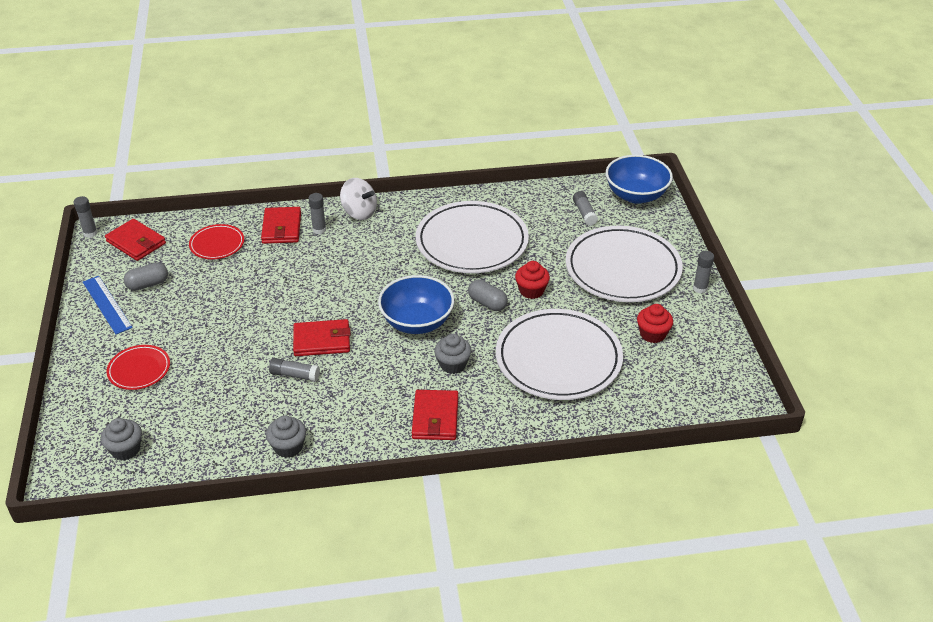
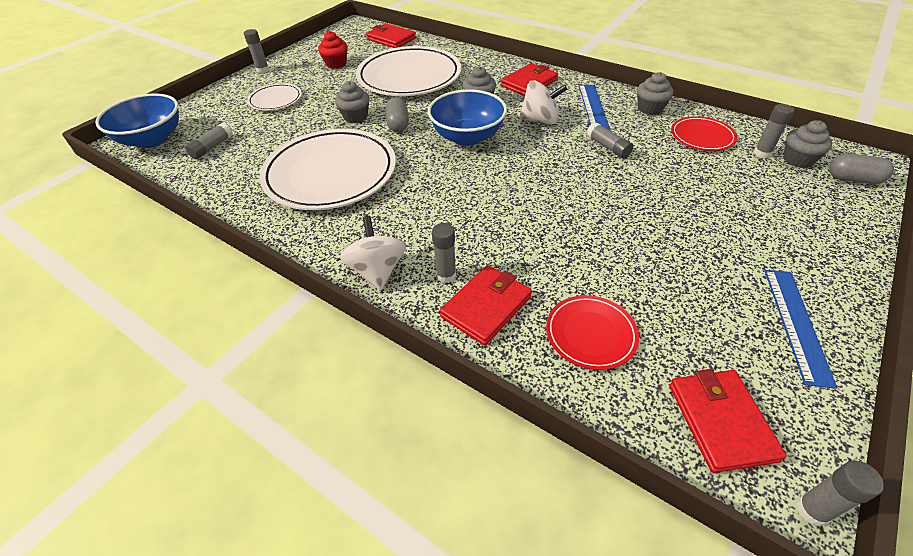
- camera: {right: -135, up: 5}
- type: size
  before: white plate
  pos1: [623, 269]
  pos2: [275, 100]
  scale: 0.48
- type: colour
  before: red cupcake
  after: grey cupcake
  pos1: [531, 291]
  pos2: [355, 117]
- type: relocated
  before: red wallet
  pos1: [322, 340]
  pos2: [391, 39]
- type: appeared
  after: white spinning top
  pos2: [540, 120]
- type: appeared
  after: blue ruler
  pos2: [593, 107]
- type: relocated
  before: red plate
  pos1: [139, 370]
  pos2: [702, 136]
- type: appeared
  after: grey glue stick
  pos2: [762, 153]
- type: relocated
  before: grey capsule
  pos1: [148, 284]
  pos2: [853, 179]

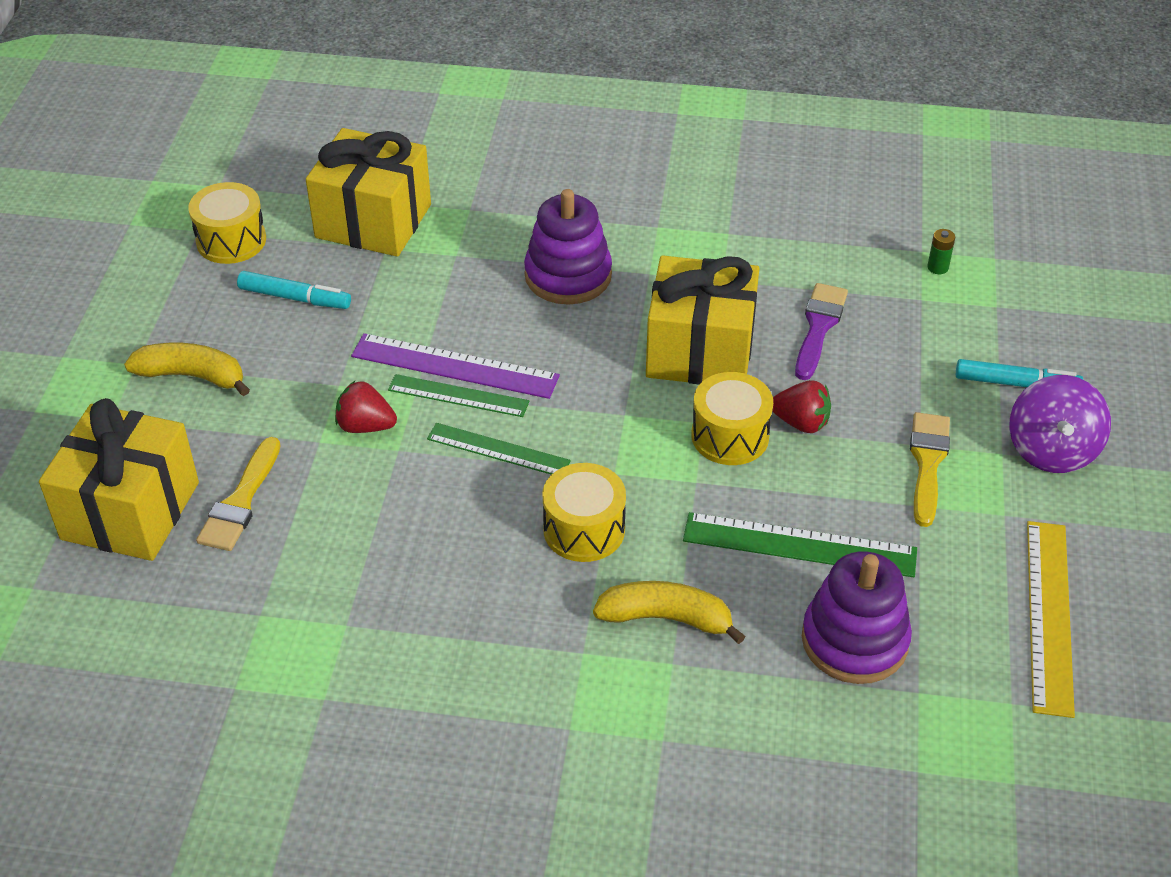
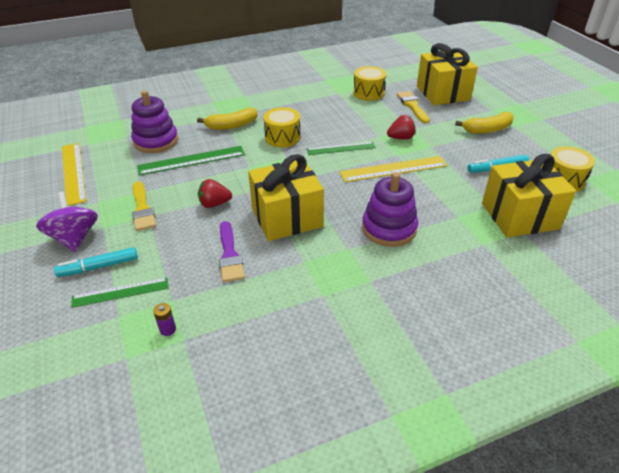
- camera: {right: 150, up: -5}
- type: relocated
  before: green ruler
  pos1: [458, 396]
  pos2: [120, 292]
- type: colour
  before: green battery
  after: purple battery
  pos1: [937, 267]
  pos2: [168, 329]
- type: colour
  before: purple ruler
  after: yellow ruler
  pos1: [455, 366]
  pos2: [393, 169]
- type: relocated
  before: yellow drum
  pos1: [730, 436]
  pos2: [368, 93]

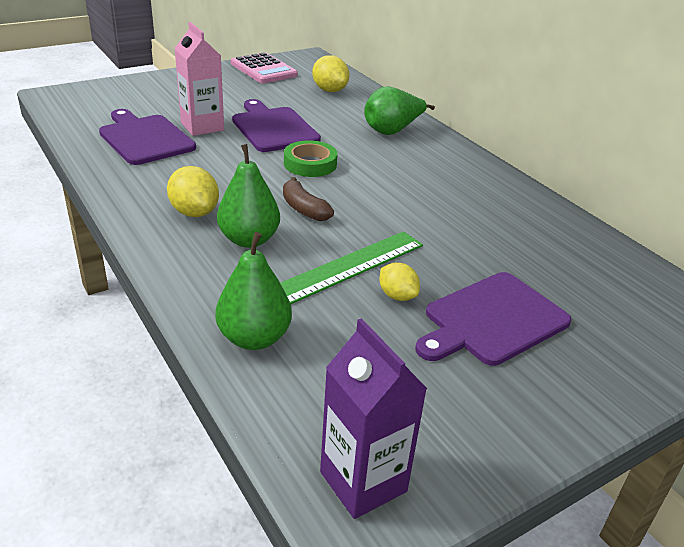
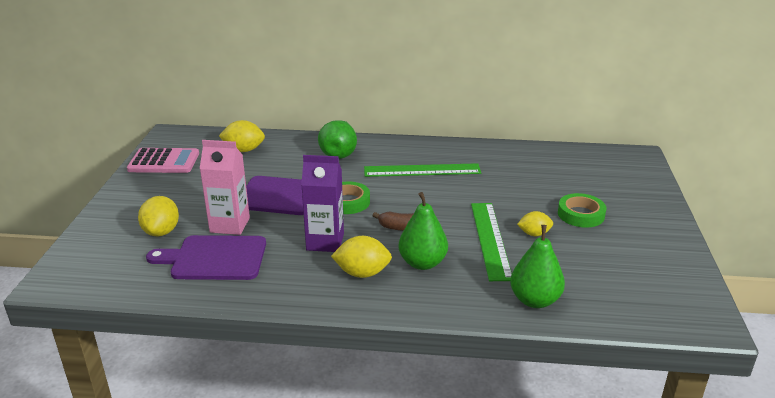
- camera: {right: -50, up: -5}
- type: appeared
  after: yellow lemon
  pos2: [161, 232]
- type: relocated
  before: purple carton
  pos1: [363, 481]
  pos2: [325, 242]
- type: appeared
  after: green ruler
  pos2: [422, 170]
- type: exchanged
  before: purple cutting board
  after: green tape
  pos1: [492, 320]
  pos2: [581, 214]

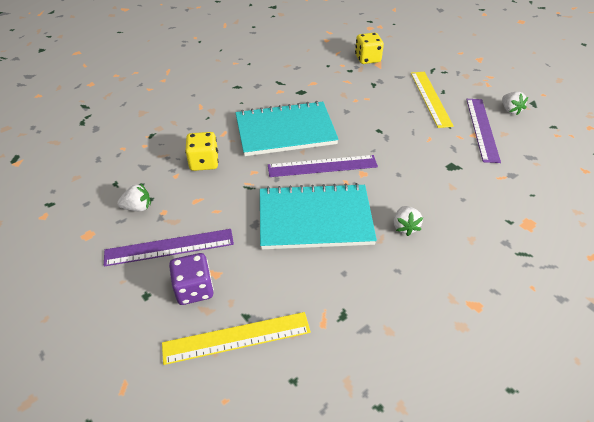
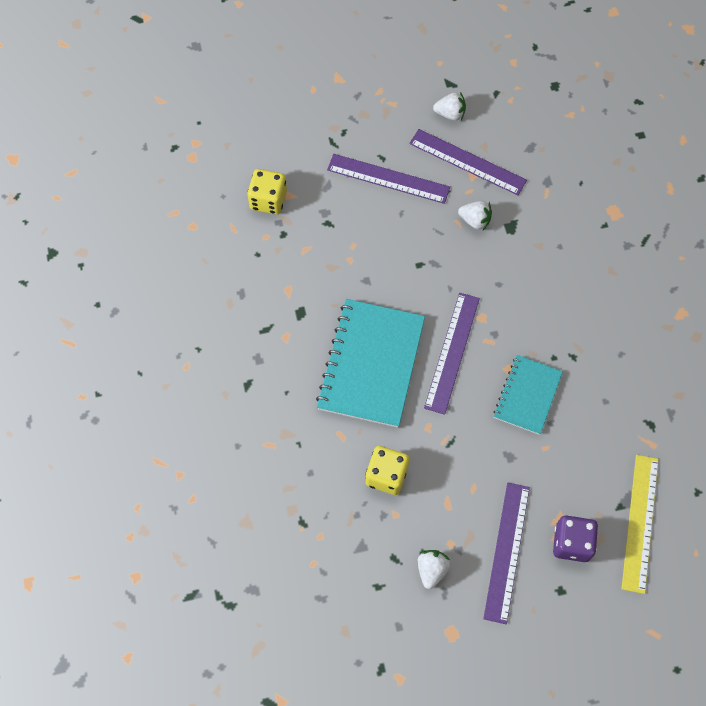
- camera: {right: -65, up: 20}
- type: colour
  before: yellow ruler
  after: purple ruler
  pos1: [430, 98]
  pos2: [388, 179]
- type: relocated
  before: white strawberry
  pos1: [405, 227]
  pos2: [475, 220]
- type: size
  before: turquoise notebook
  pos1: [315, 219]
  pos2: [527, 395]
  scale: 0.58

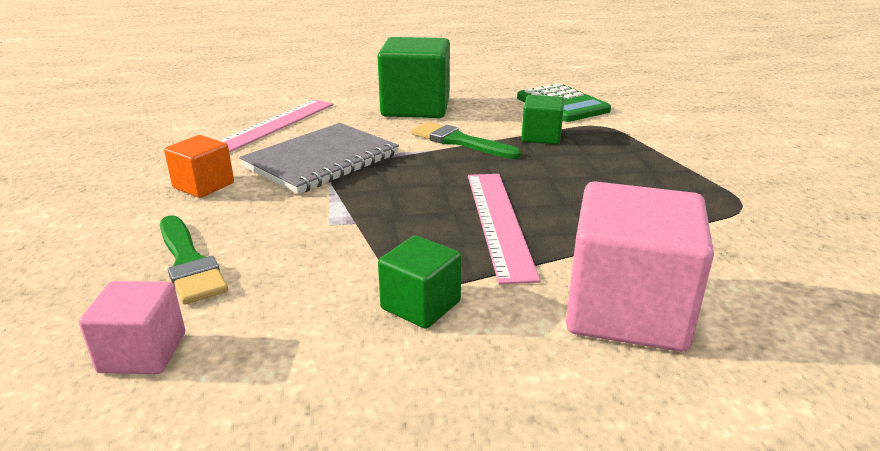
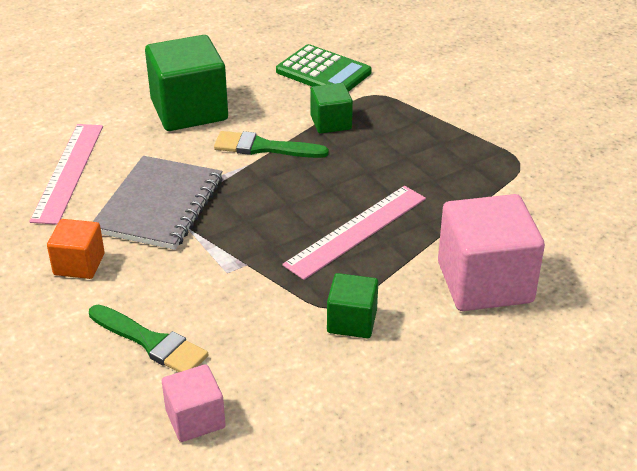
- camera: {right: -25, up: 10}
- type: spun
  before: pink ruler
  pos1: [499, 222]
  pos2: [356, 231]
  turn: 75

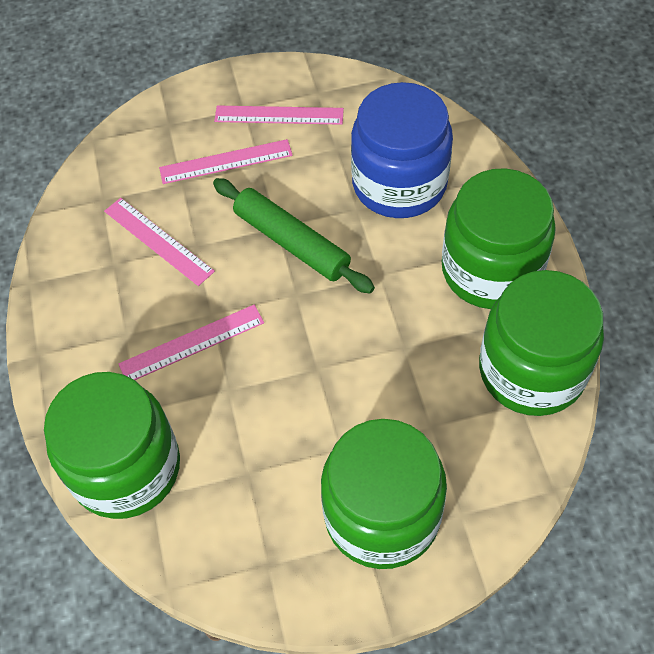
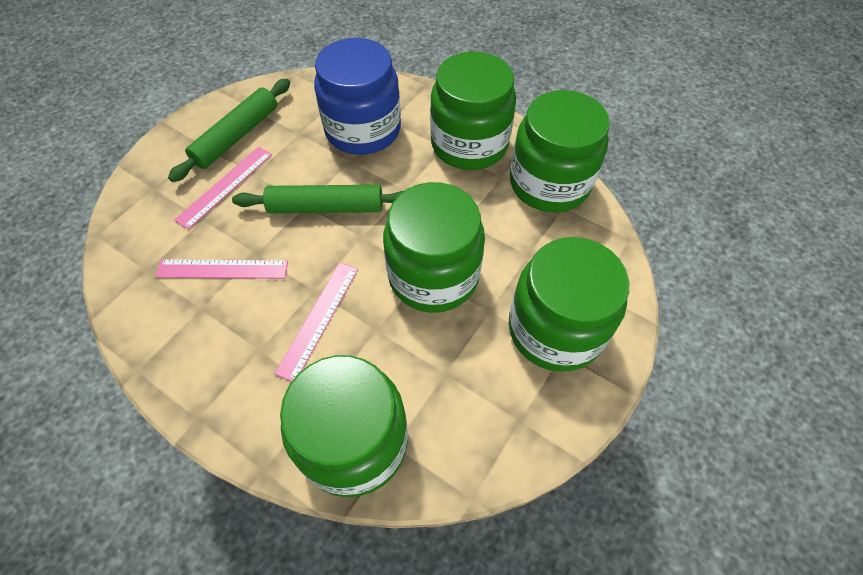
- camera: {right: -45, up: 0}
- type: exchanged
  before: pink ruler
  after: green rolling pin
  pos1: [279, 115]
  pos2: [237, 136]
- type: appeared
  after: green jar
  pos2: [433, 275]

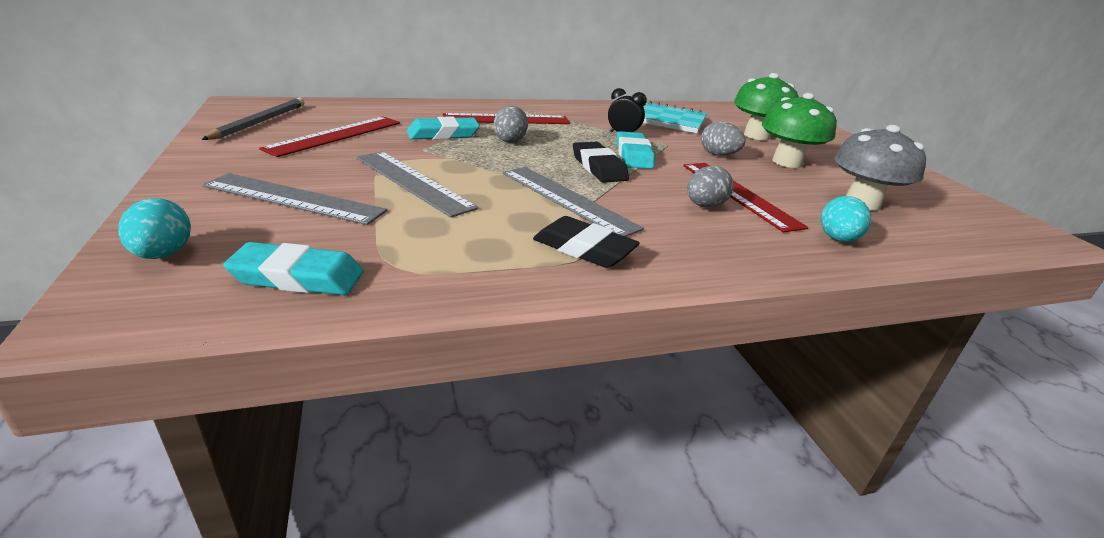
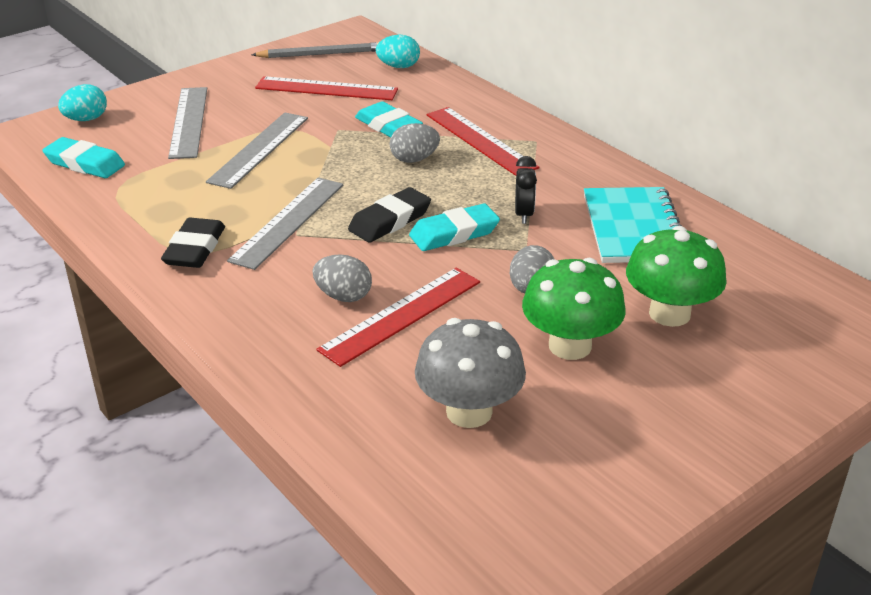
- camera: {right: 70, up: 5}
- type: spun
  before: turquoise eraser
  pos1: [298, 277]
  pos2: [85, 163]
  turn: -45
- type: relocated
  before: turquoise egg
  pos1: [837, 239]
  pos2: [398, 67]

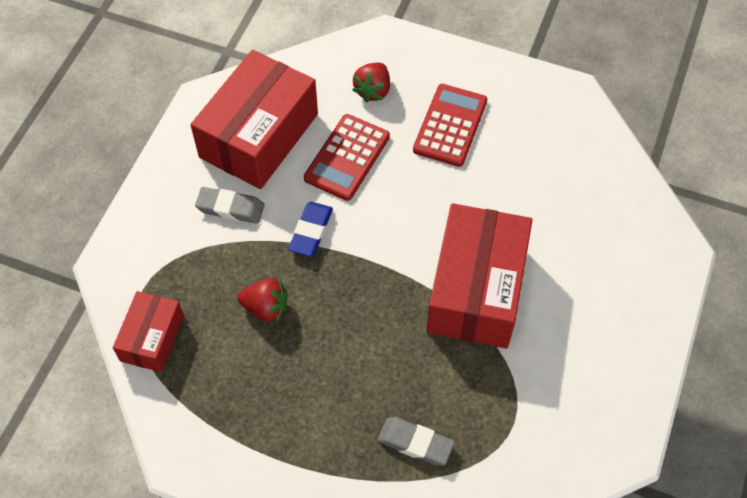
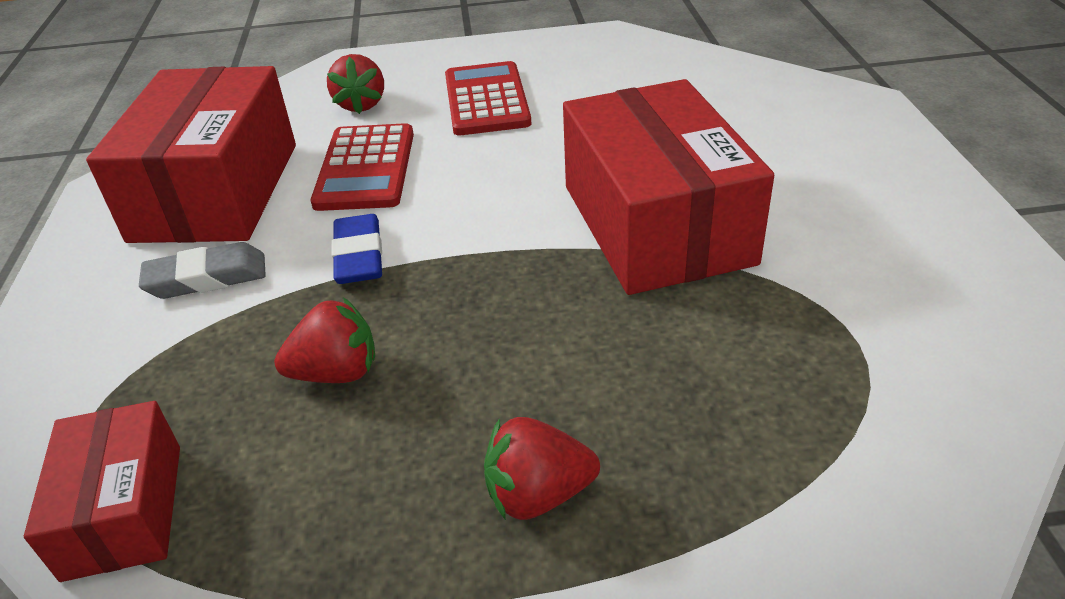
- camera: {right: -25, up: -20}
- type: appeared
  after: red strawberry
  pos2: [538, 494]
- type: missing
  before: grey eraser
  pos1: [415, 443]

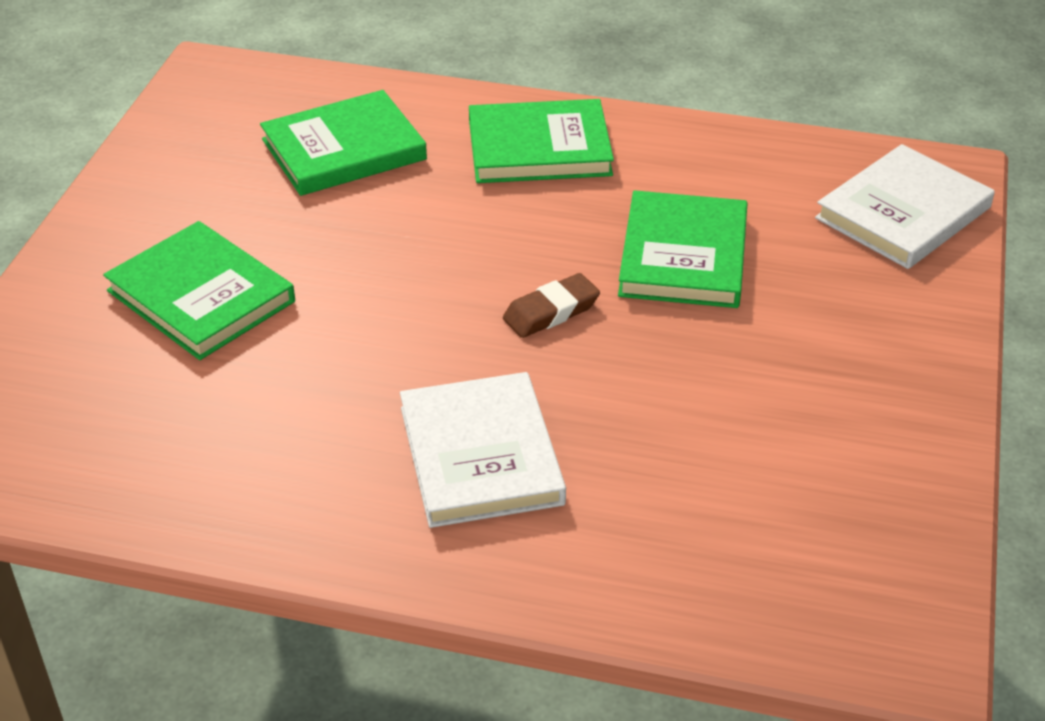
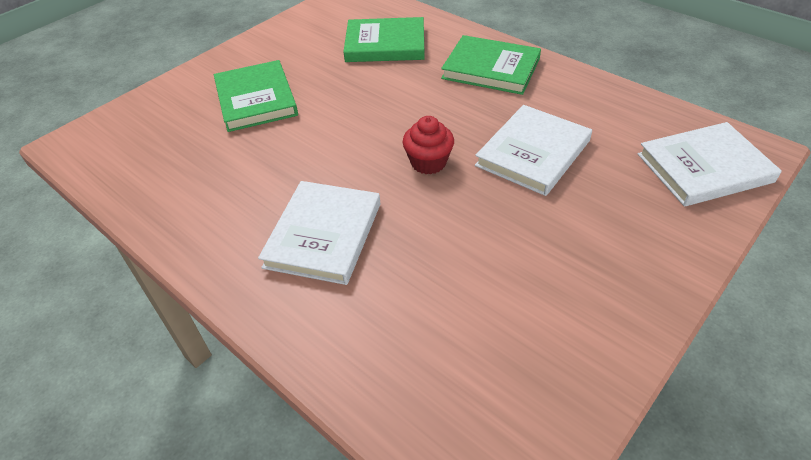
- camera: {right: 30, up: 5}
- type: exchanged
  before: brown eraser
  after: red cupcake
  pos1: [551, 312]
  pos2: [428, 162]
- type: colour
  before: green book
  after: white book
  pos1: [683, 256]
  pos2: [533, 153]

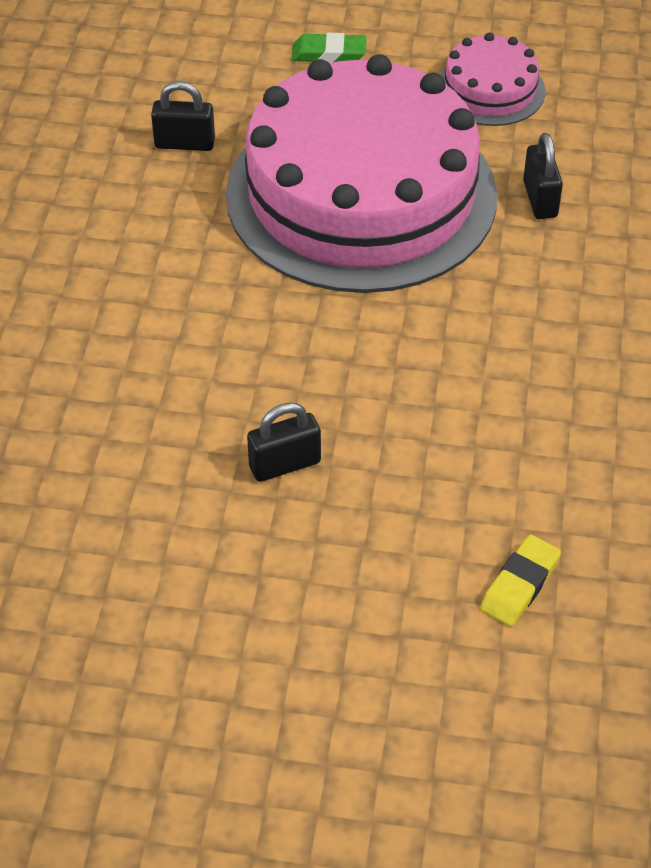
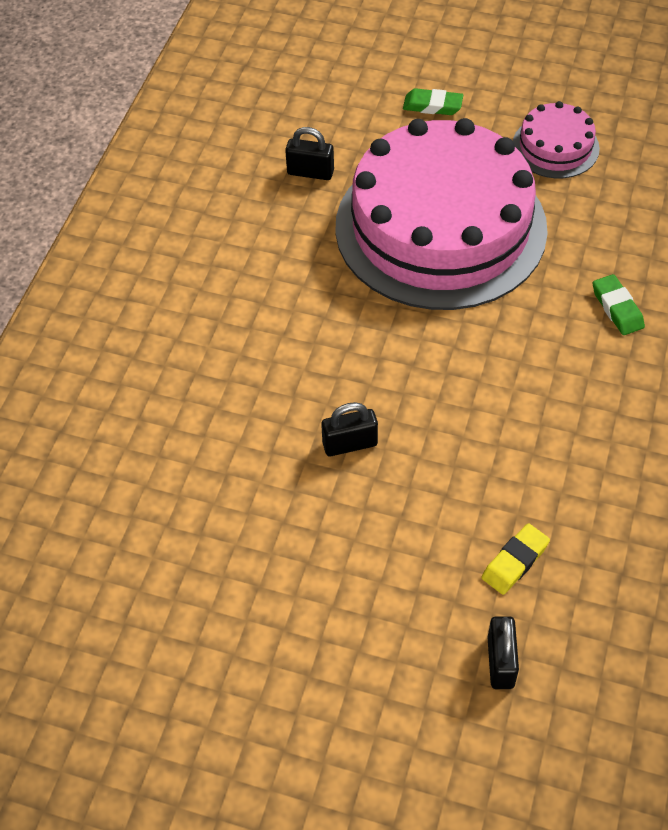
- camera: {right: 10, up: 5}
- type: relocated
  before: black padlock
  pos1: [540, 199]
  pos2: [500, 662]
- type: appeared
  after: green eraser
  pos2: [617, 308]

